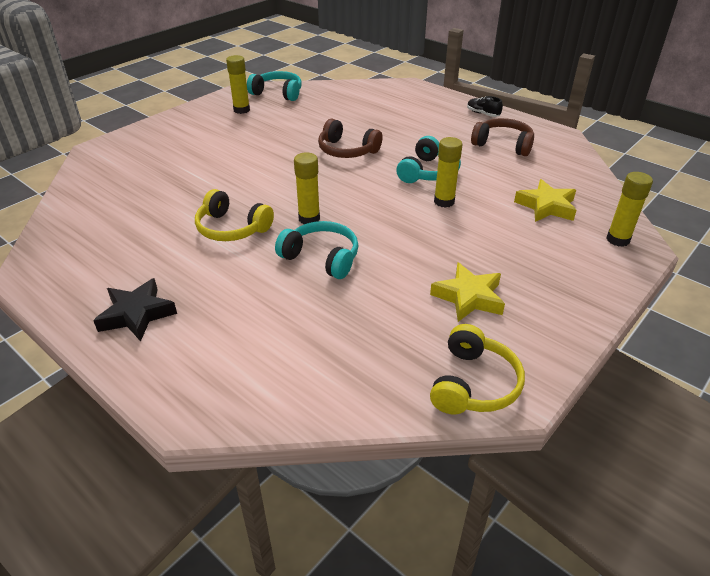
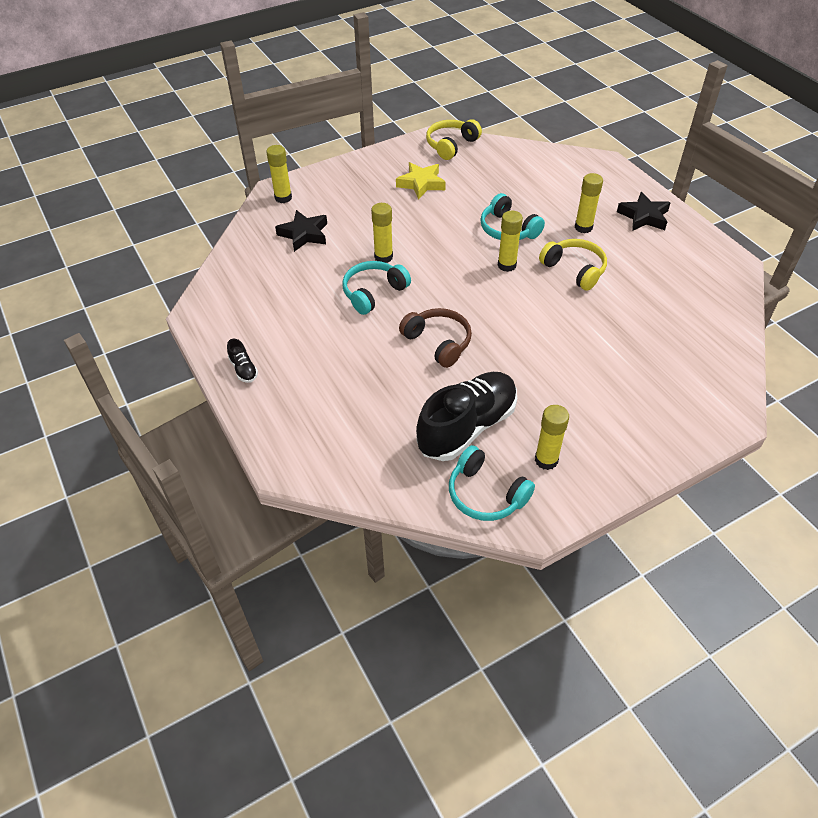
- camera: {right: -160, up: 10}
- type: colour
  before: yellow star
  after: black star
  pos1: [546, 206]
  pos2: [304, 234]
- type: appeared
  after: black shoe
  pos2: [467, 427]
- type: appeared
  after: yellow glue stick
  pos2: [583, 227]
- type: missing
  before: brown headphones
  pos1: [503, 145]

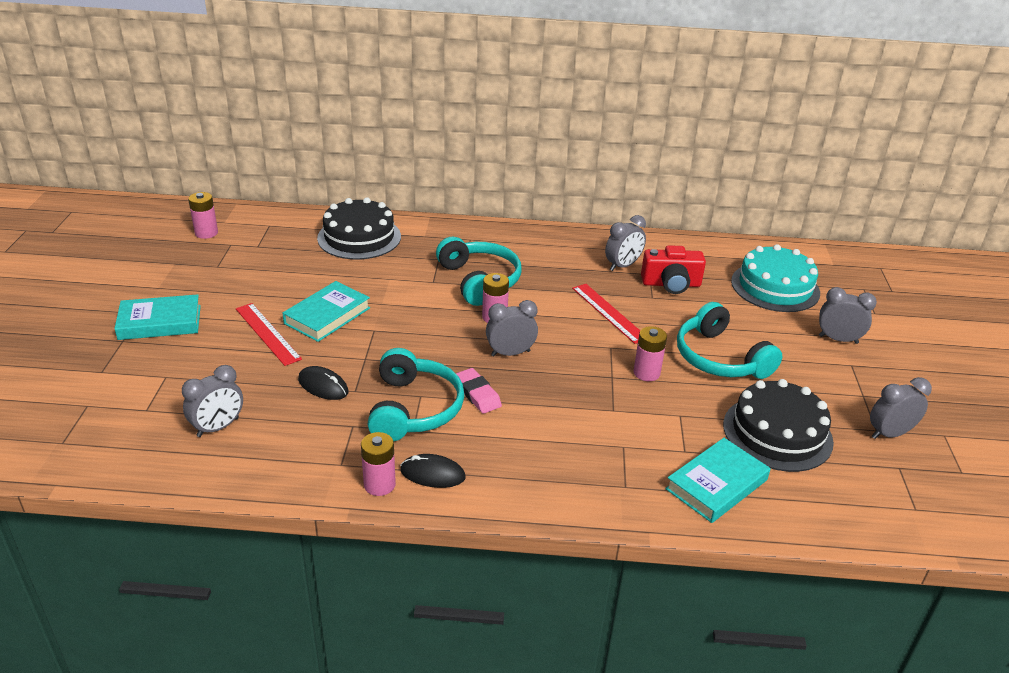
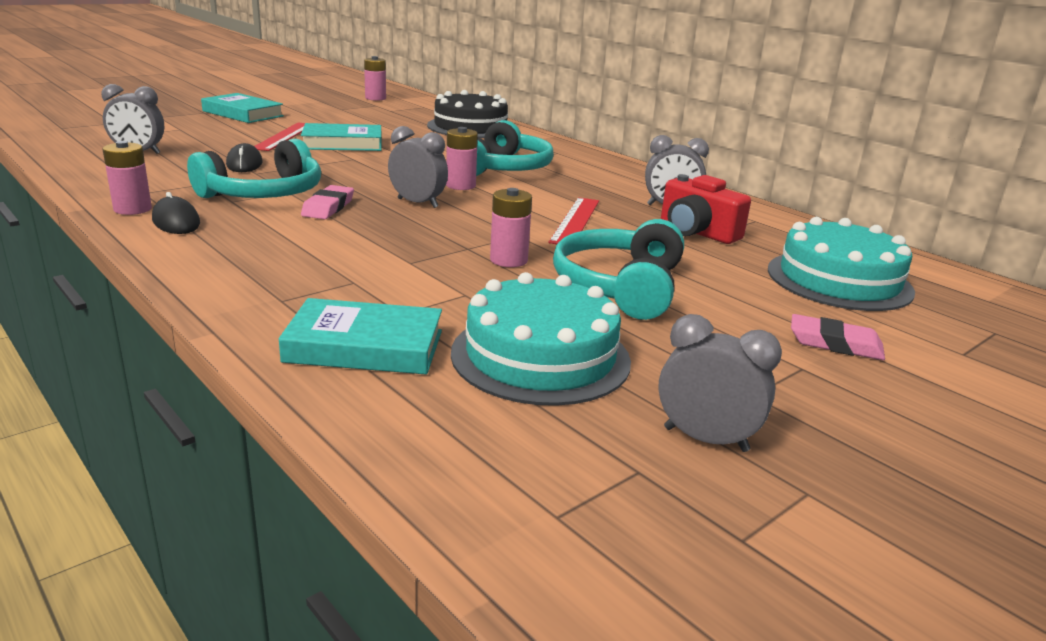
- camera: {right: 45, up: -10}
- type: colour
  before: black cake
  after: turquoise cake
  pos1: [777, 433]
  pos2: [540, 356]
- type: exchanged
  before: grey clock
  after: pink eraser
  pos1: [838, 339]
  pos2: [835, 344]

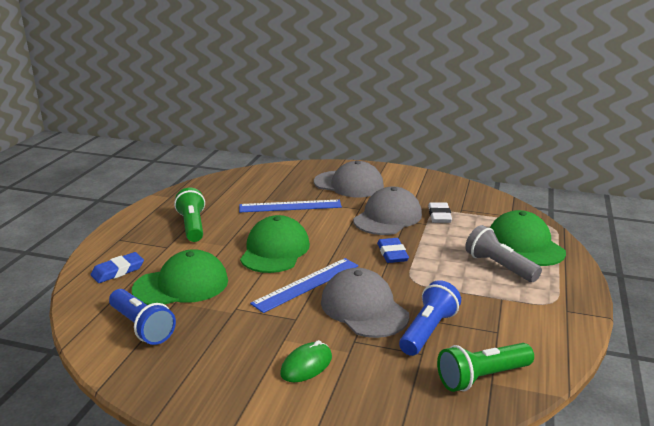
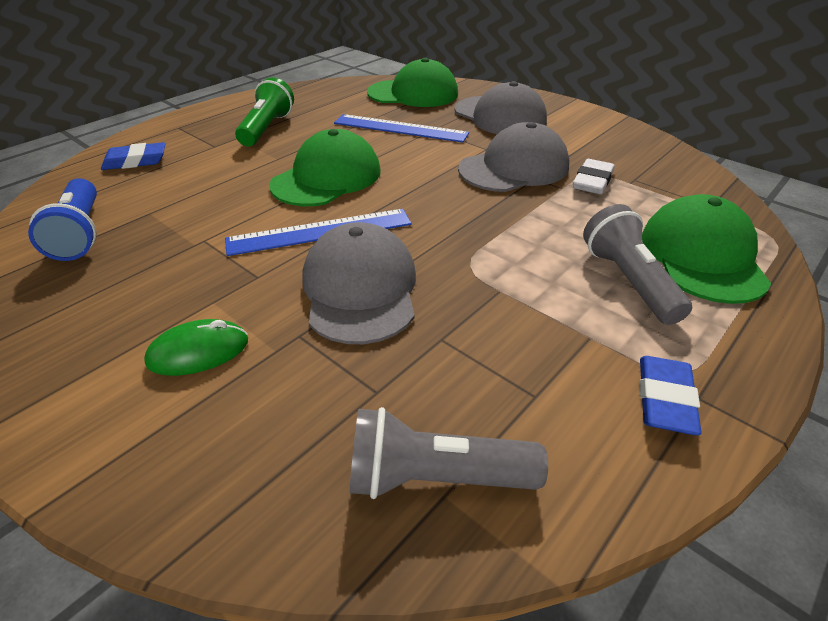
- camera: {right: 25, up: 15}
- type: colour
  before: green flashlight
  after: grey flashlight
  pos1: [482, 377]
  pos2: [436, 477]
- type: relocated
  before: green cap
  pos1: [181, 285]
  pos2: [413, 93]
- type: relocated
  before: blue eraser
  pos1: [392, 253]
  pos2: [665, 399]
- type: missing
  before: blue flashlight
  pos1: [428, 331]

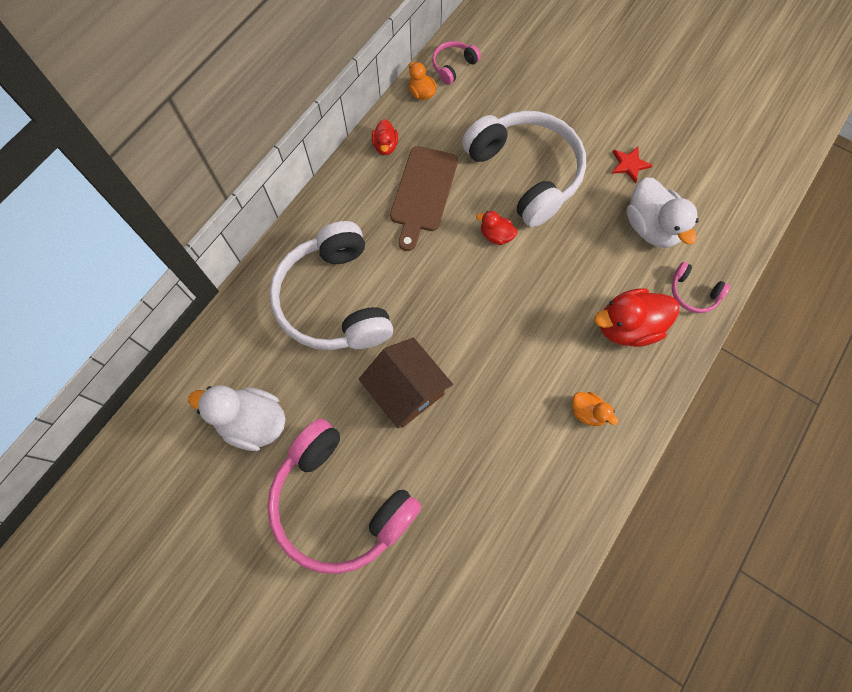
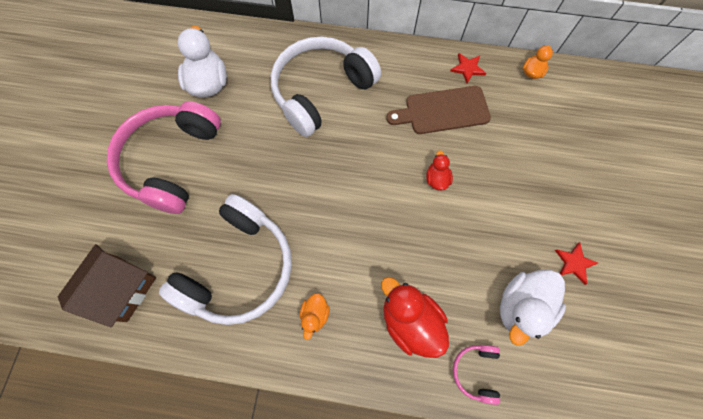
- camera: {right: 65, up: 0}
- type: relocated
  before: brown house
  pos1: [407, 391]
  pos2: [122, 288]
- type: relocated
  before: white headphones
  pos1: [525, 173]
  pos2: [239, 268]
- type: exchanged
  before: red duck
  after: red star
  pos1: [385, 146]
  pos2: [467, 68]
- type: missing
  before: pink headphones
  pos1: [453, 66]

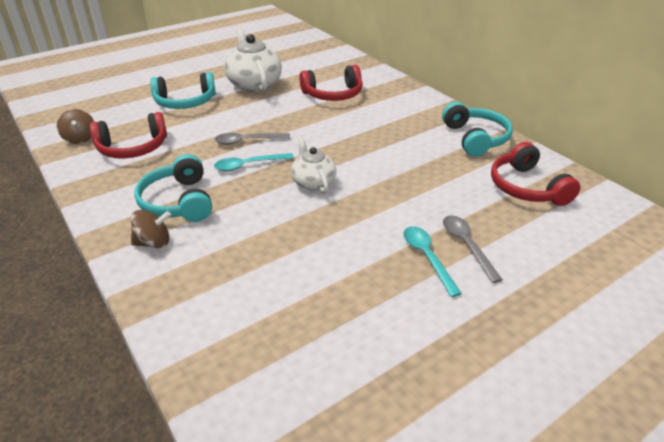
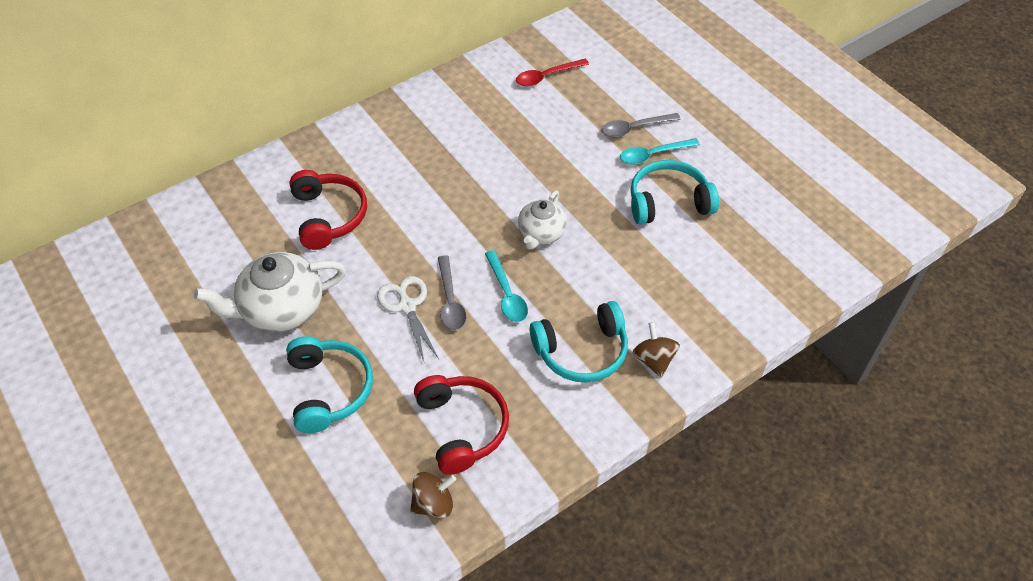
- camera: {right: -90, up: 15}
- type: appeared
  after: white scissors
  pos2: [407, 306]
- type: exchanged
  before: red headphones
  after: red spoon
  pos1: [527, 187]
  pos2: [546, 76]
- type: spun
  before: white teapot
  pos1: [313, 182]
  pos2: [541, 233]
  turn: -45
- type: relocated
  before: turquoise headphones
  pos1: [475, 138]
  pos2: [668, 202]

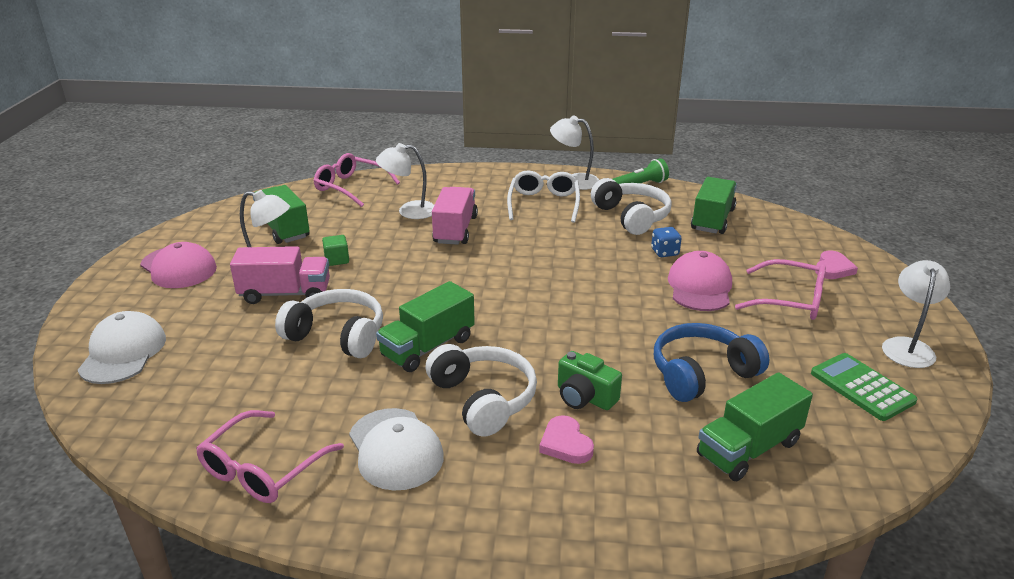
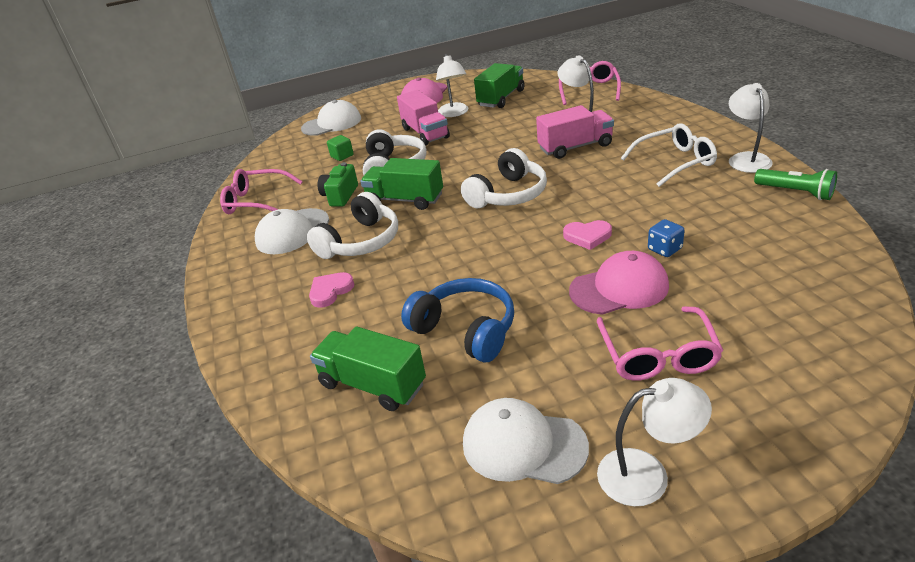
- camera: {right: 70, up: 5}
- type: relocated
  before: green camera
  pos1: [584, 397]
  pos2: [340, 196]
- type: relocated
  before: green cube
  pos1: [337, 260]
  pos2: [342, 156]
- type: relocated
  before: white headphones
  pos1: [631, 217]
  pos2: [508, 194]
- type: exchanged
  before: green calculator
  after: white cap
  pos1: [862, 387]
  pos2: [523, 445]
- type: relocated
  before: pink heart
  pos1: [833, 268]
  pos2: [587, 236]
- type: missing
  before: green truck
  pos1: [712, 220]

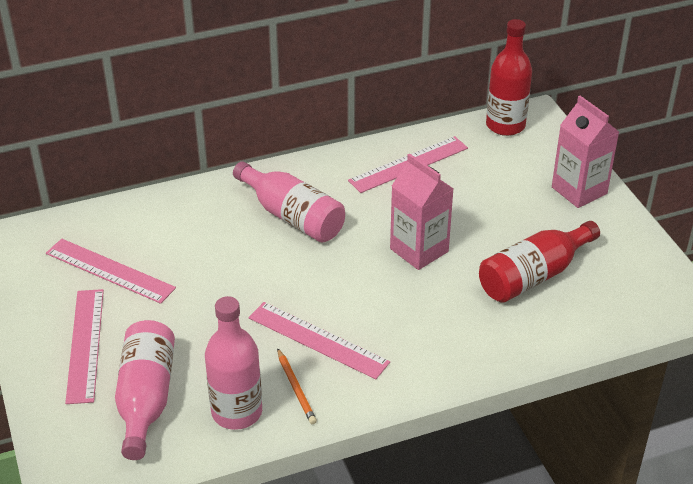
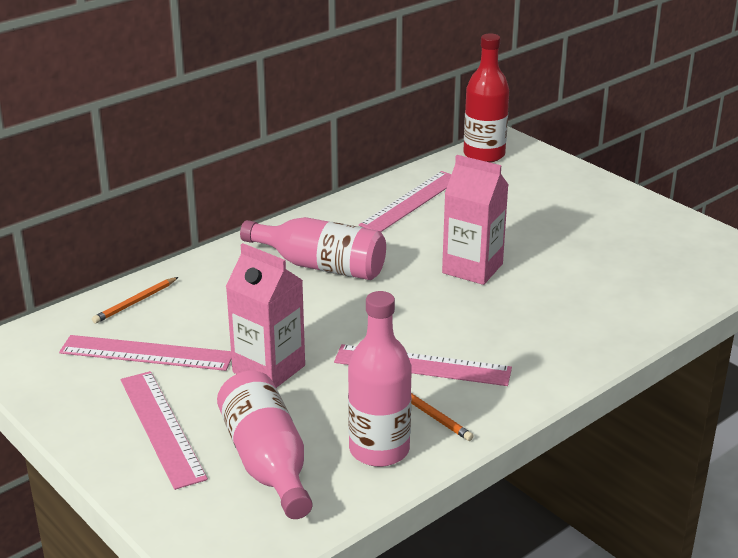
- camera: {right: -20, up: -10}
- type: appeared
  after: orange pencil
  pos2: [135, 302]
- type: relocated
  before: pink carton
  pos1: [579, 190]
  pos2: [269, 369]
- type: missing
  before: red bottle
  pos1: [533, 276]

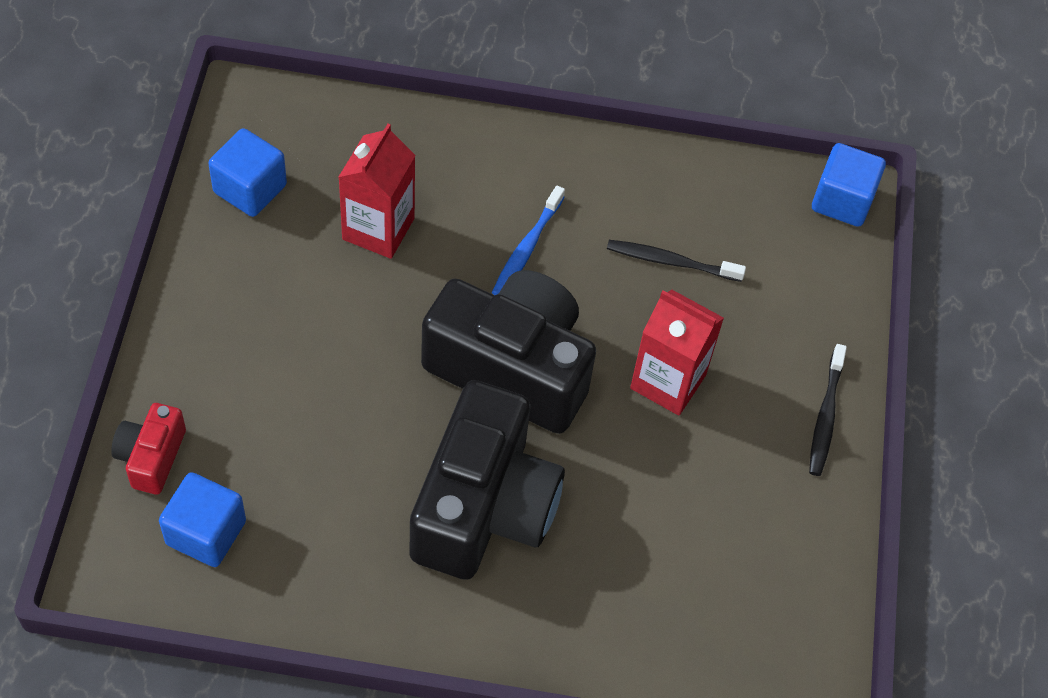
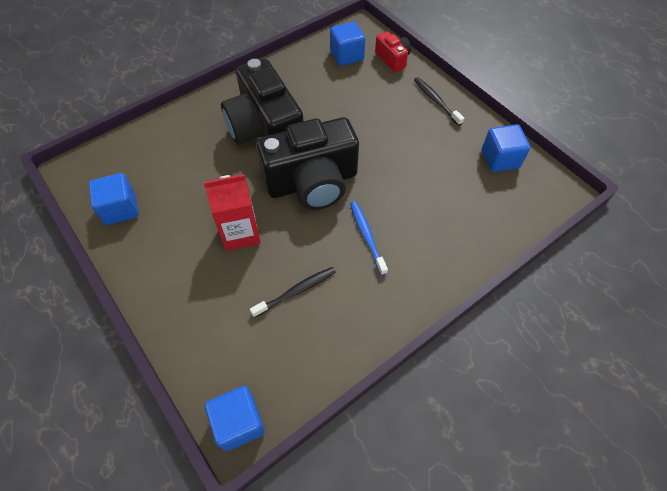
- camera: {right: 140, up: 0}
- type: appeared
  after: blue cube
  pos2: [120, 209]
- type: relocated
  before: black toothbrush
  pos1: [825, 416]
  pos2: [436, 101]
- type: missing
  before: red carton
  pos1: [378, 229]

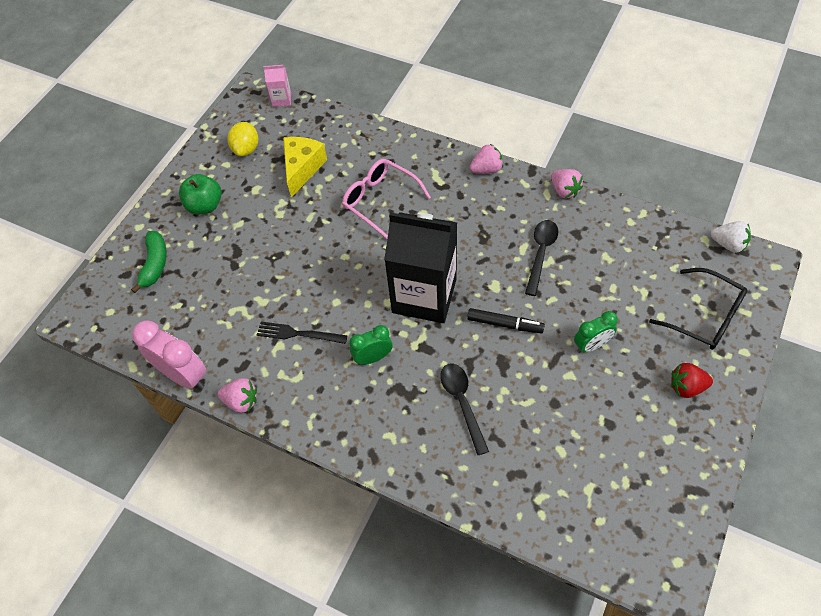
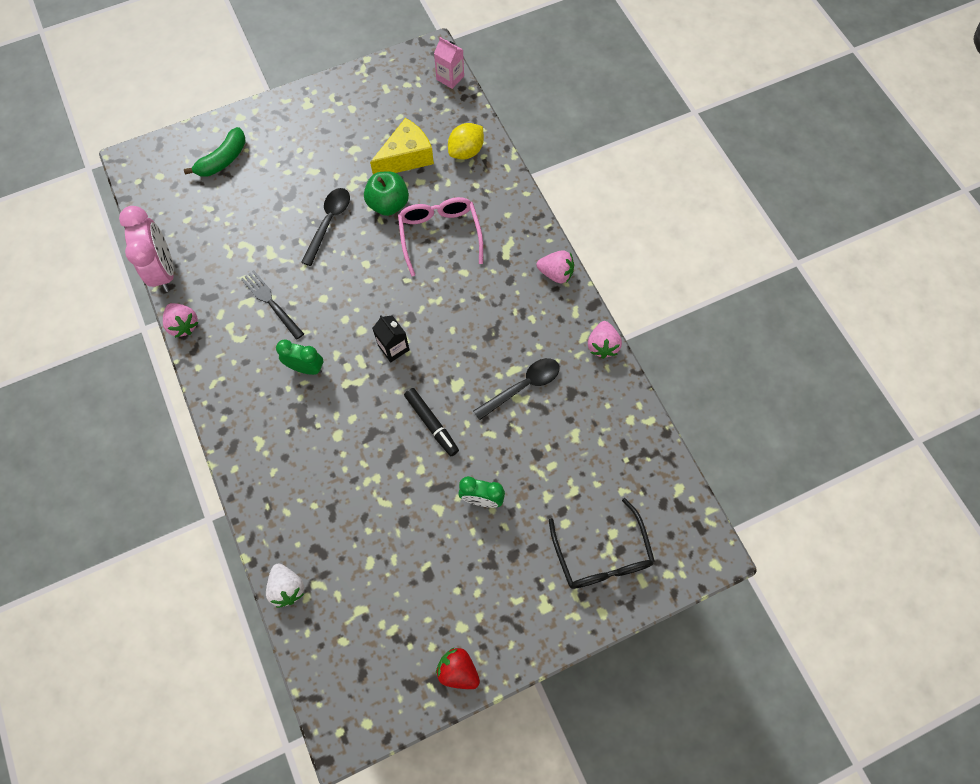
- camera: {right: 35, up: 10}
- type: relocated
  before: white strawberry
  pos1: [728, 244]
  pos2: [287, 588]
- type: relocated
  before: black spoon
  pos1: [462, 403]
  pos2: [329, 223]
- type: relocated
  before: green apple
  pos1: [205, 205]
  pos2: [388, 204]
- type: size
  before: black carton
  pos1: [424, 296]
  pos2: [393, 347]
  scale: 0.41
- type: relocated
  before: red strawberry
  pos1: [686, 387]
  pos2: [458, 670]
- type: relocated
  before: yellow lemon
  pos1: [246, 149]
  pos2: [466, 151]

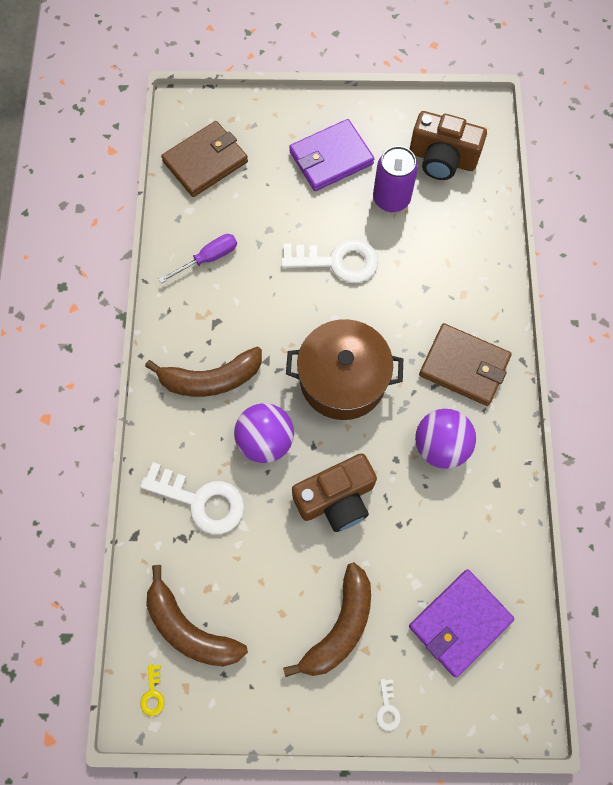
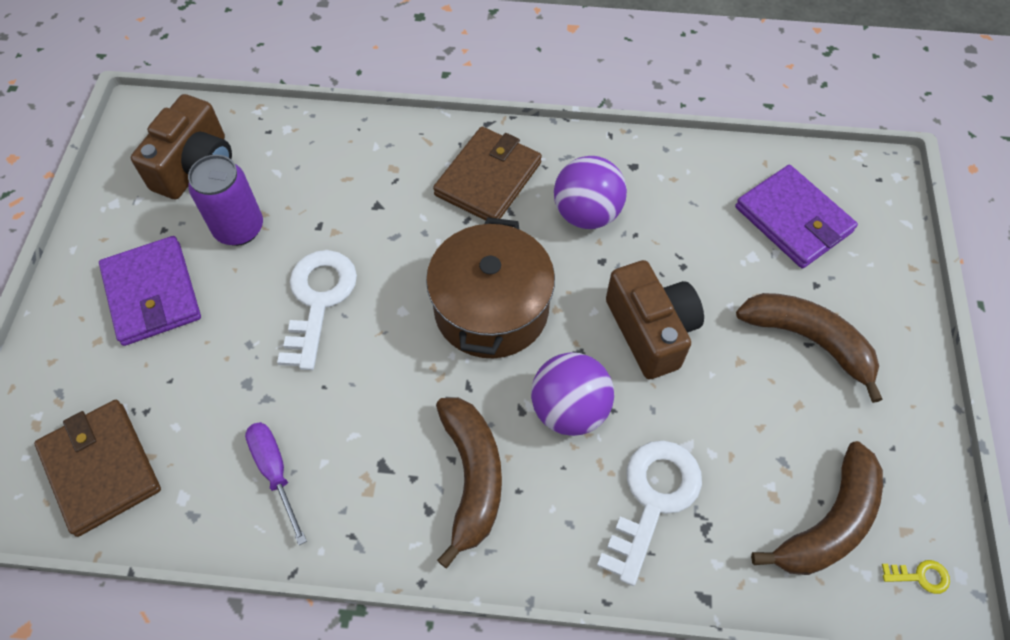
- camera: {right: -85, up: -10}
- type: missing
  before: white key
  pos1: [387, 708]

